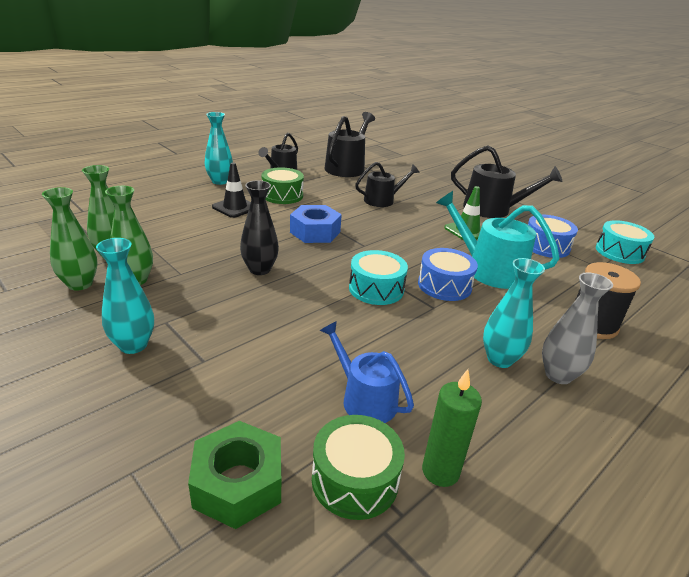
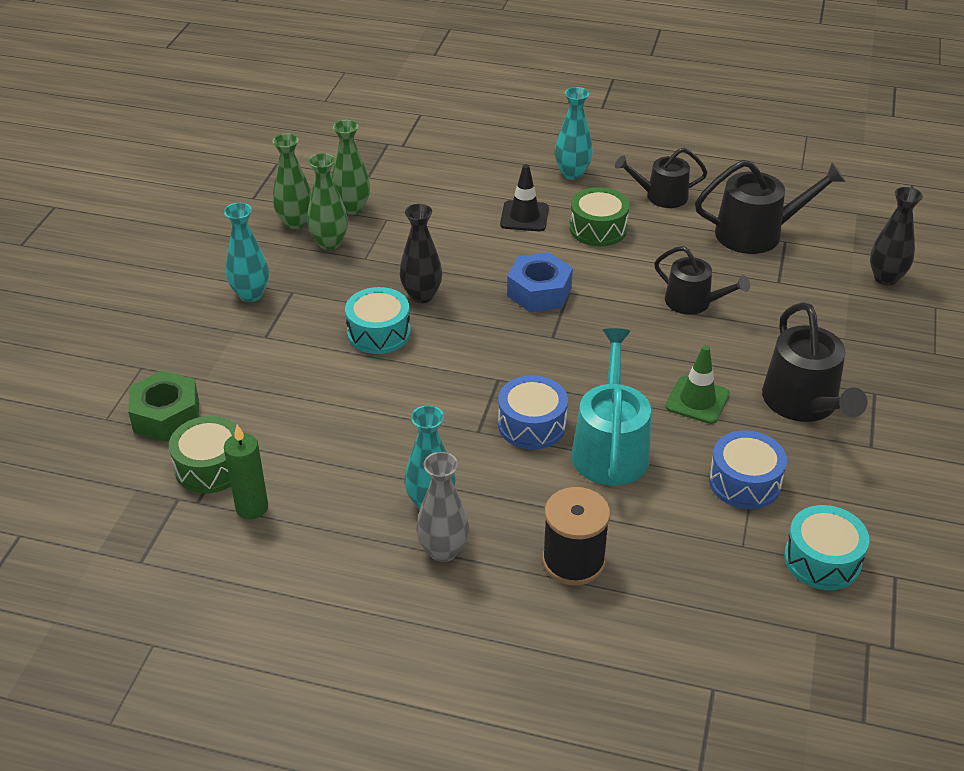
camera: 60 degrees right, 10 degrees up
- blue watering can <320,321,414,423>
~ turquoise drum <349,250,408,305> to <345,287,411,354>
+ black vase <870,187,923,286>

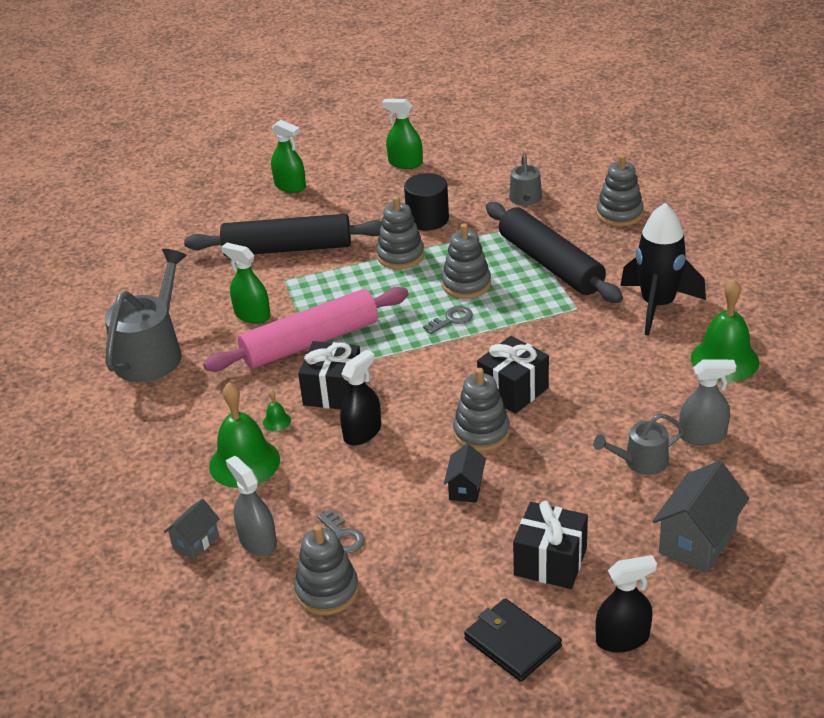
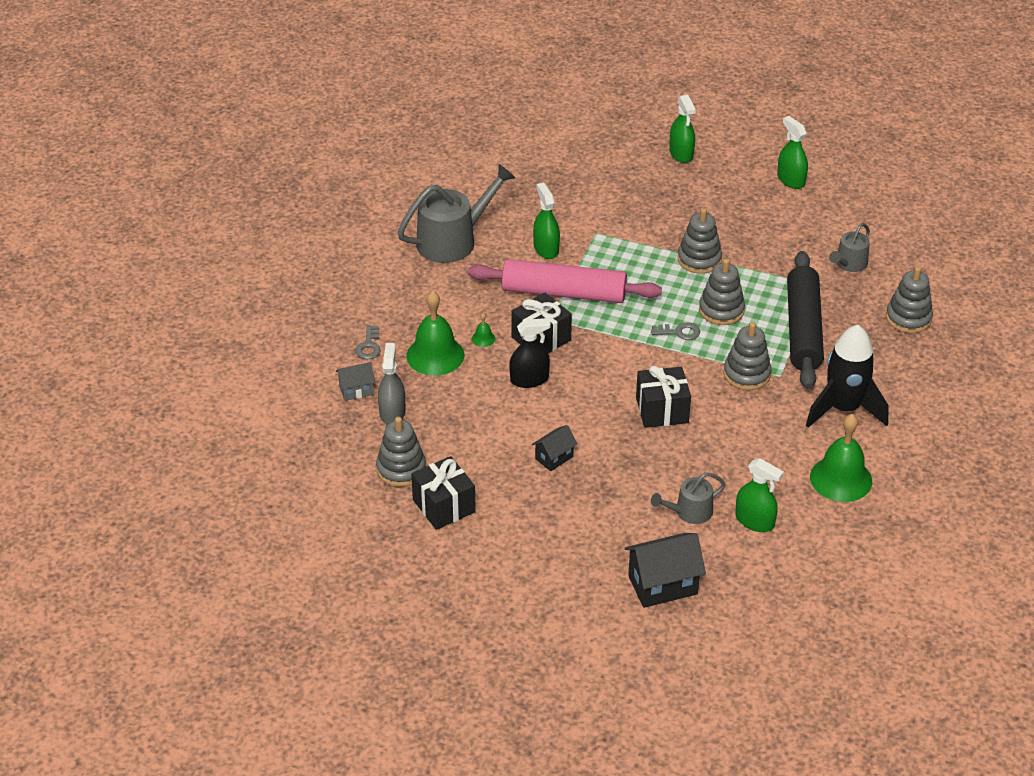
camera: 35 degrees right, 5 degrees up
- black rolling pin <184,214,382,256>
~ grey key <317,509,365,554> to <356,325,381,359>
- black cylinder <404,173,449,231>
~ grey stacking toy <453,368,510,451> to <724,322,771,390>
- black wallet <464,598,562,682>
~ black gift <513,501,588,589> to <411,456,476,530>
~ grey watering can <593,413,684,475> = <651,472,726,524> 45 degrees counterclockwise
- black spray bottle <595,555,657,653>
~ grey house <652,461,749,573> to black house <624,533,706,608>
~ grey spray bottle <679,359,736,445> to green spray bottle <735,458,784,532>

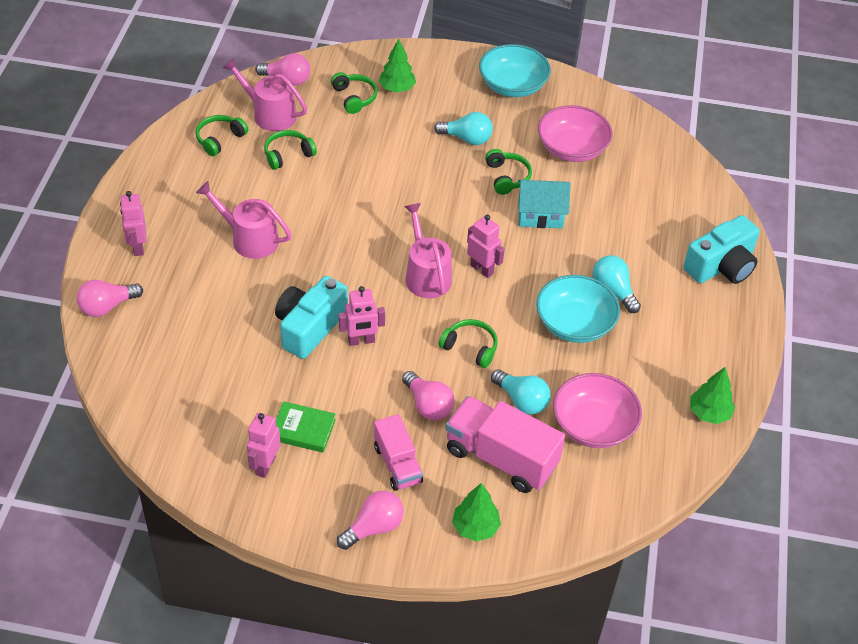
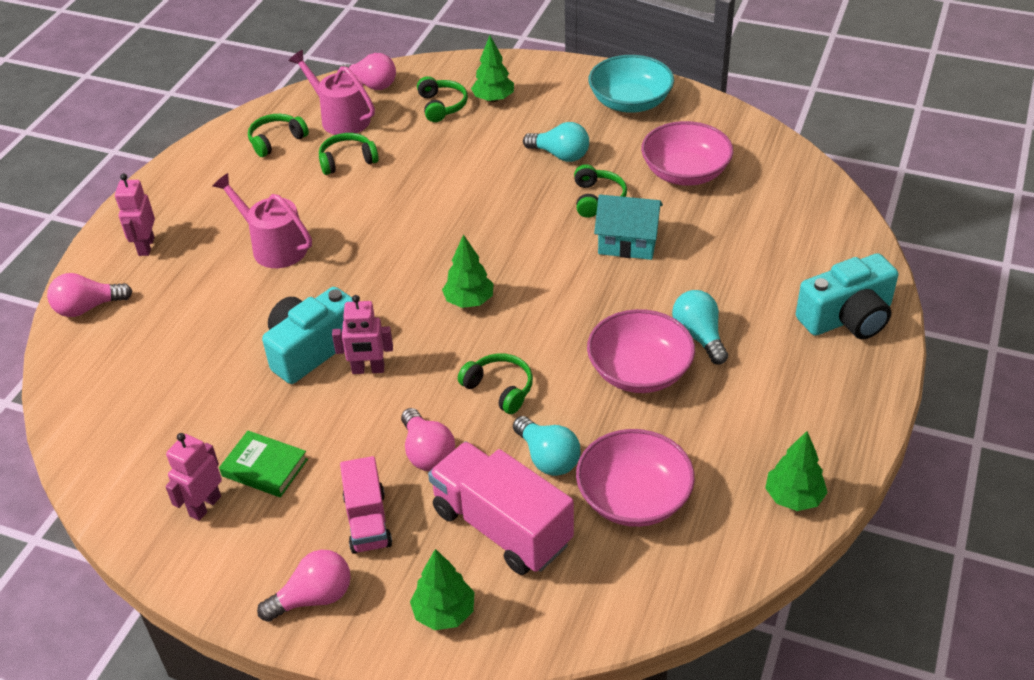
camera: 15 degrees right, 5 degrees down
~ pink watering can <404,203,452,299> to green tree <442,234,494,308>
- pink robot <467,215,505,278>
~ turquoise bowl <536,275,620,343> to pink bowl <587,309,695,393>

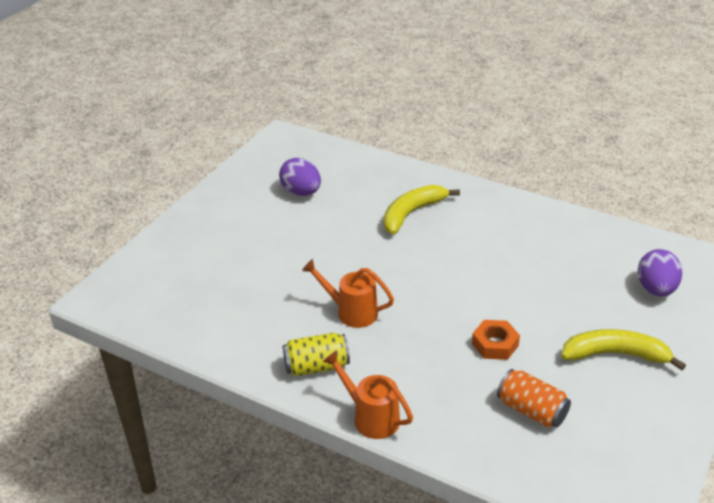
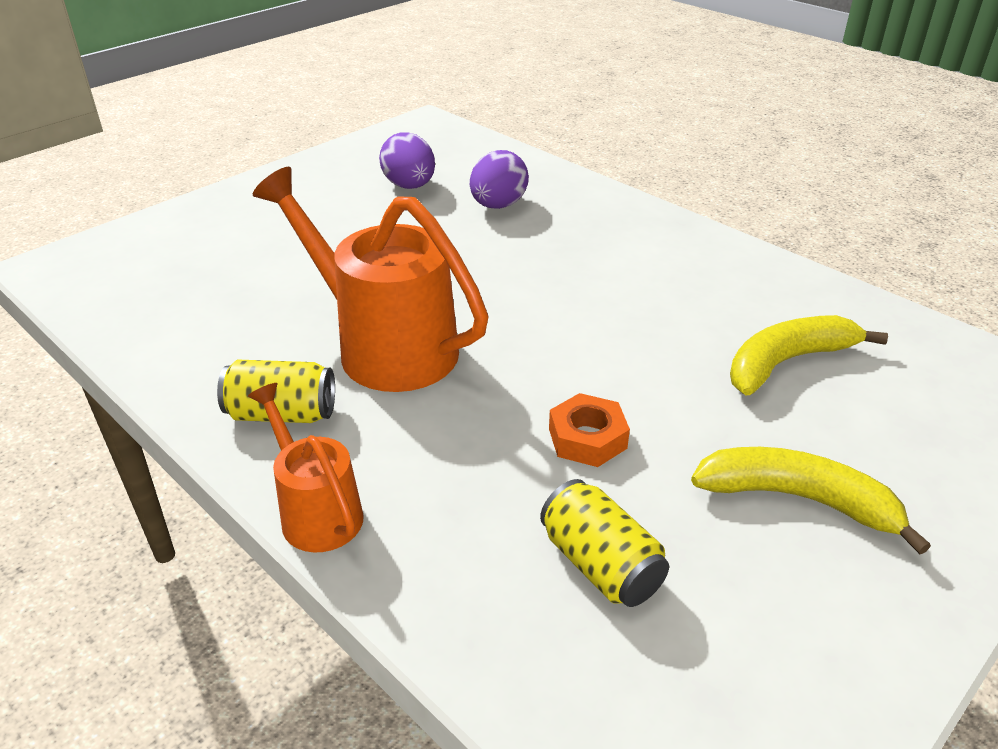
camera: 15 degrees right, 0 degrees up
~ orange watering can <302,259,394,328> = <253,167,488,392> x1.80
~ yellow banana <384,185,460,234> to <730,315,888,395>
~ orange can <497,369,571,428> to yellow can <540,479,669,607>
~ purple egg <638,249,683,296> to <470,150,529,209>

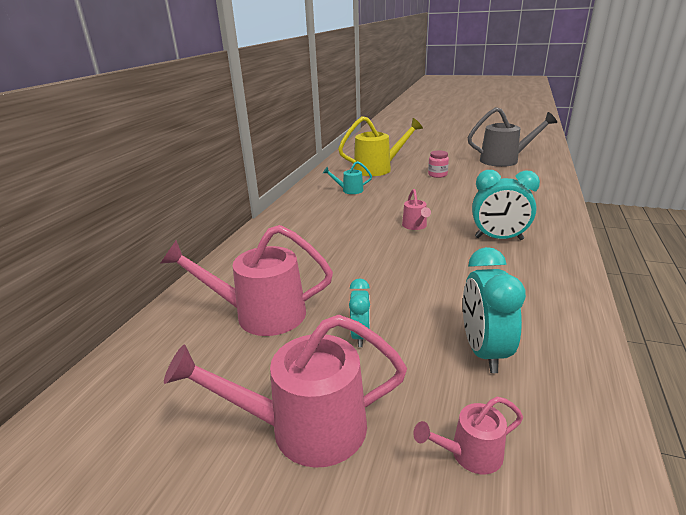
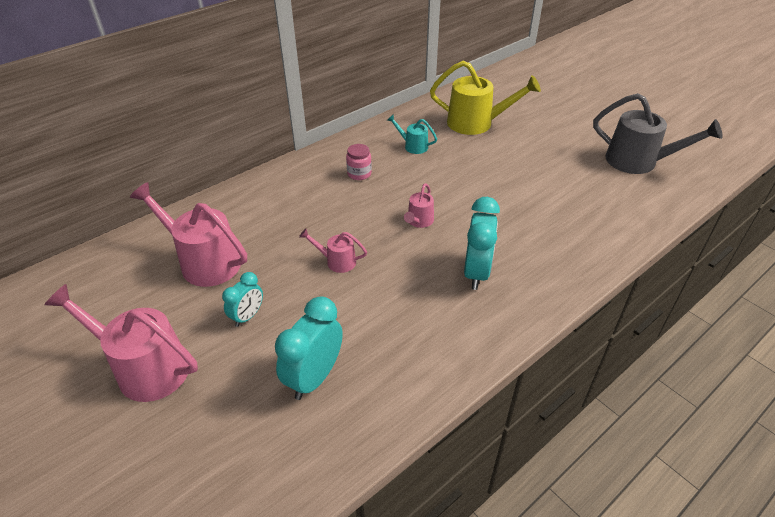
camera: 30 degrees right, 15 degrees up
~ pink watering can <414,397,523,474> to <299,228,367,273>
~ pink jar <428,150,449,178> to <346,144,372,180>
~ turquoise clock <472,170,540,240> = <464,197,500,290> 120 degrees counterclockwise

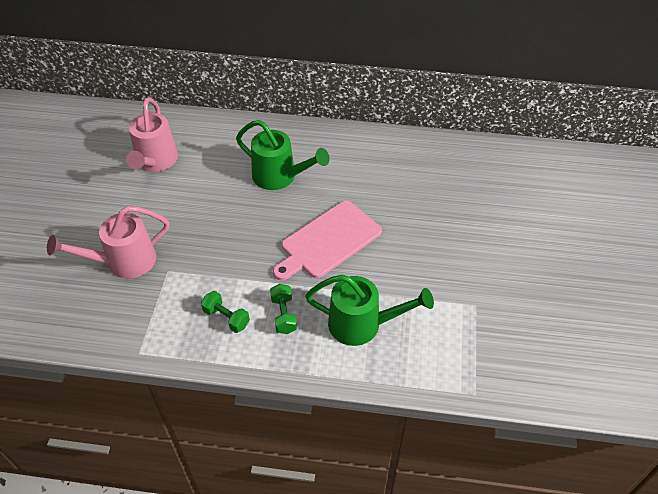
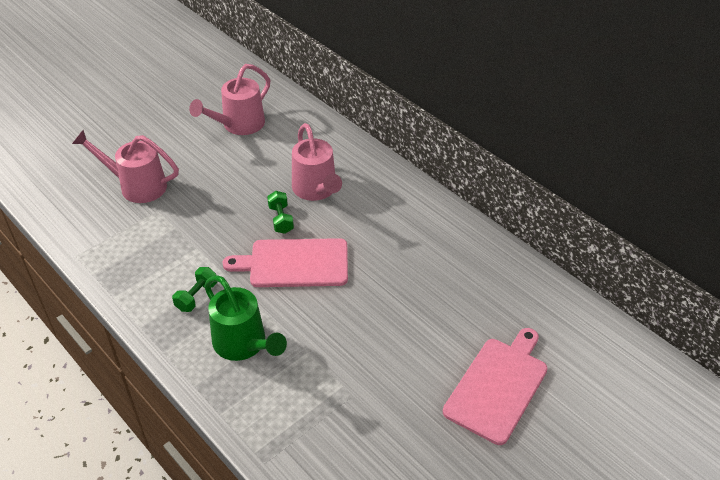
camera: 40 degrees right, 5 degrees down
~ green dumbbell <201,291,250,333> to <267,191,294,234>
~ green watering can <236,120,330,190> to pink watering can <292,123,342,201>
+ pink cutting board <443,328,548,445>

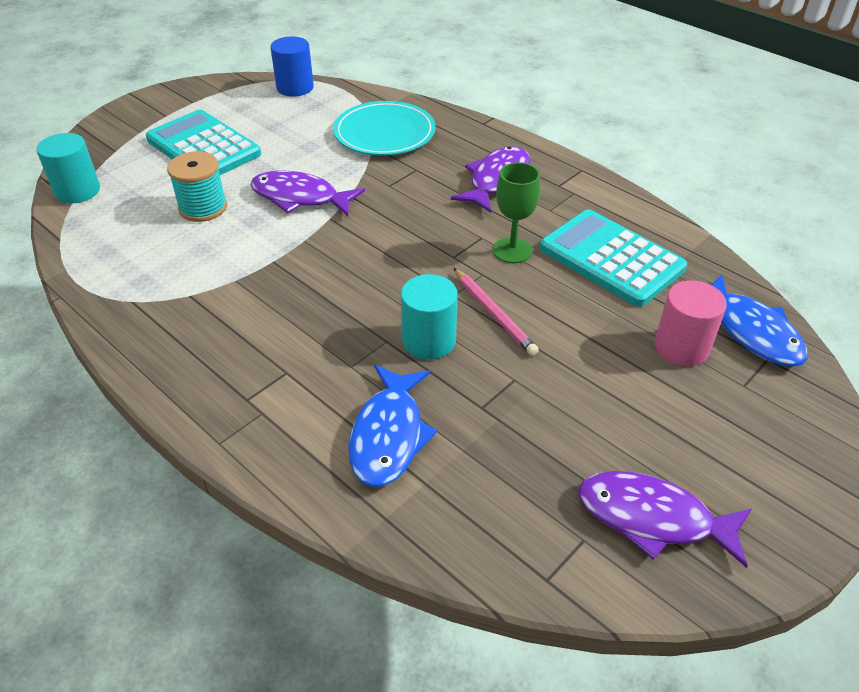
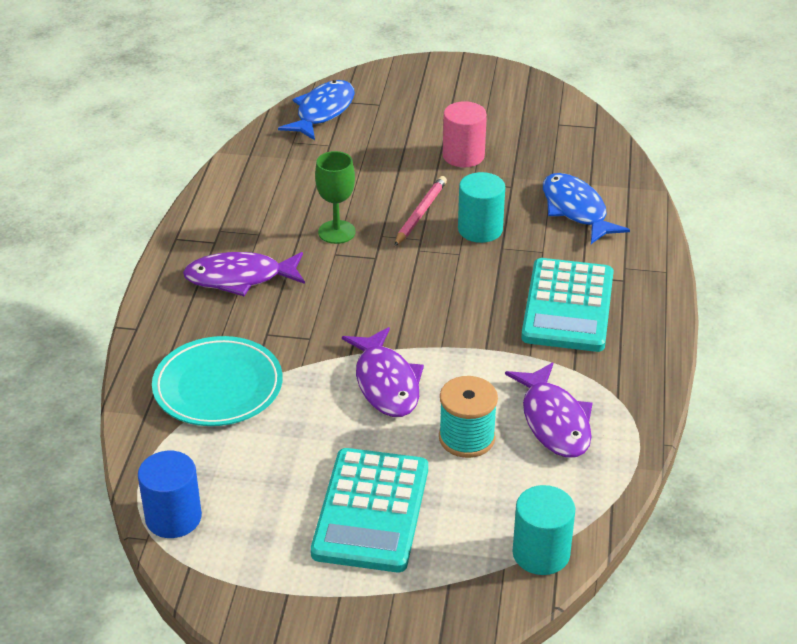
camera: 125 degrees left, 5 degrees down
~ blue fish <348,364,437,487> = <543,173,630,244> 90 degrees counterclockwise
~ turquoise calculator <540,209,687,307> to <521,258,614,352>
~ purple fish <578,471,752,568> to <505,362,593,458>
~ pink cylinder <655,280,727,366> to <443,101,487,167>

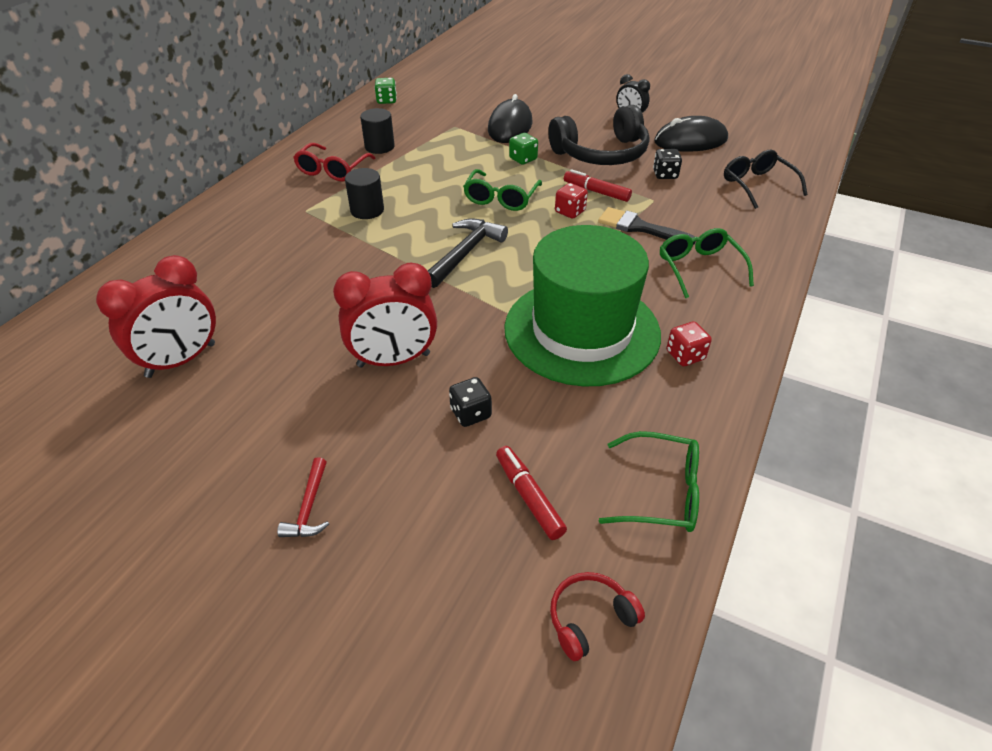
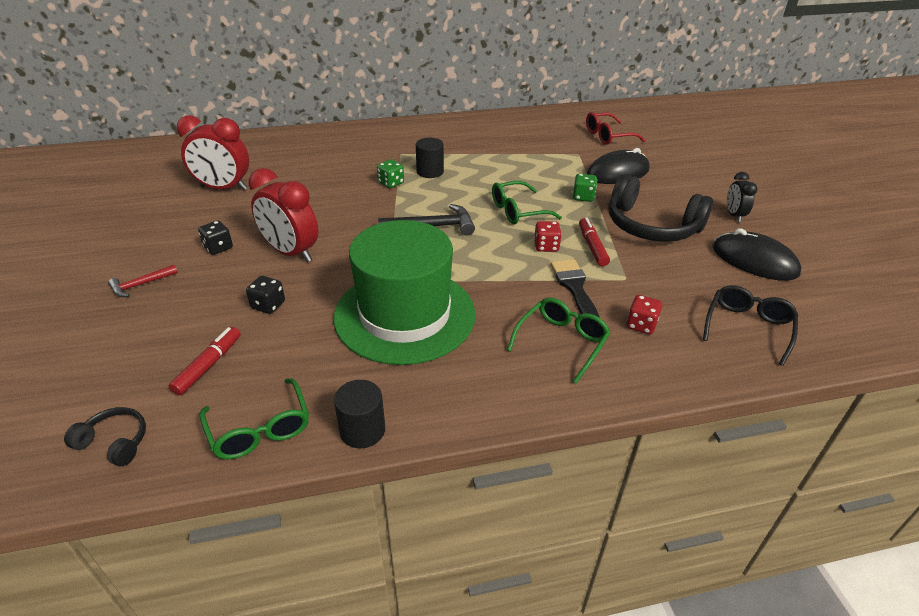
camera: 50 degrees right, 5 degrees down
~ red glasses <293,143,375,181> to <586,112,645,145>
~ black cylinder <360,108,395,154> to <334,380,385,448>
~ green dice <374,78,397,104> to <377,159,404,188>
~ red headphones <550,572,645,661> to black headphones <64,407,146,466>
~ black dice <653,149,682,179> to <198,221,233,255>
~ red dice <667,321,712,366> to <626,295,662,334>

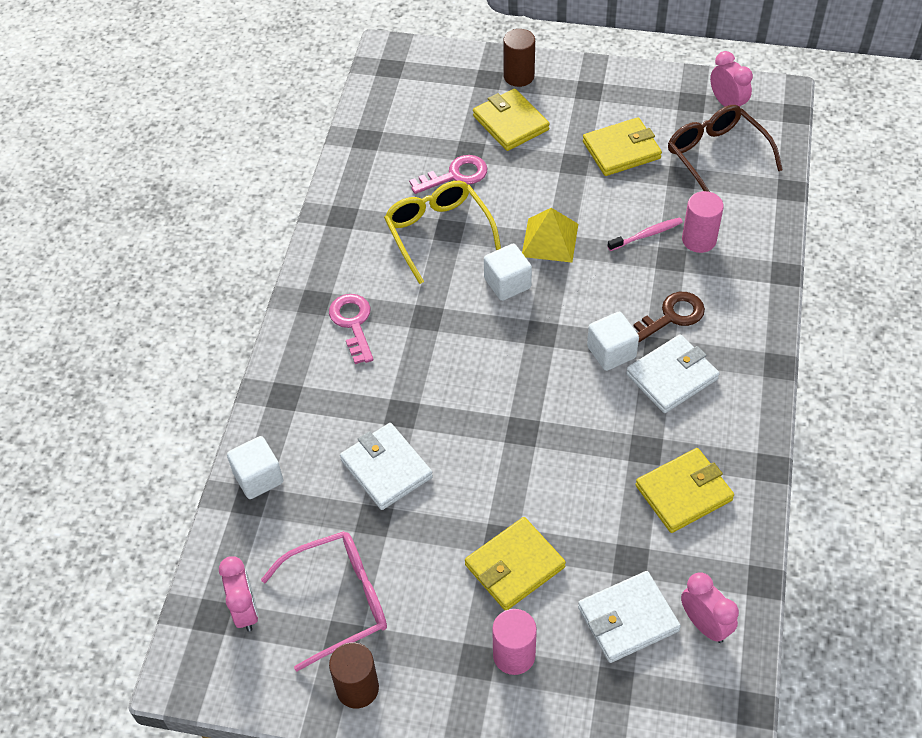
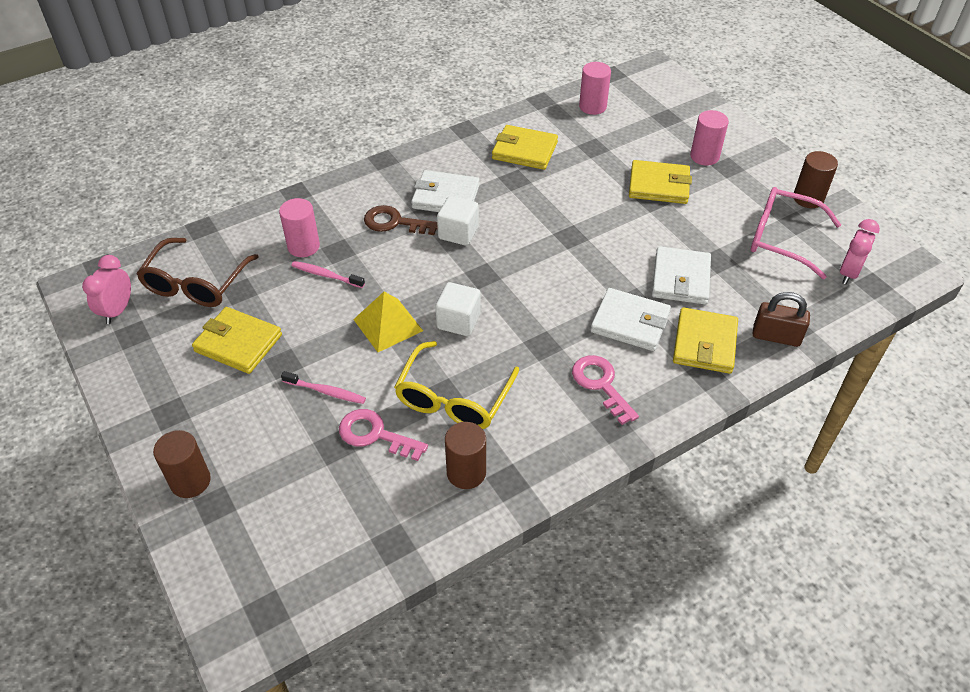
camera: 135 degrees left, 5 degrees down
~ white cube <227,436,283,499> to brown padlock <753,292,810,347>
~ pink key <329,294,373,364> = <572,355,639,425> 120 degrees clockwise
~ yellow wallet <473,89,550,151> to <673,307,738,374>
~ white wallet <578,571,681,663> to <591,288,671,351>
~ pink clock <681,572,739,643> to pink cylinder <579,62,611,115>
+ pink toothbrush <281,371,366,404>
+ brown cylinder <445,422,486,489>

